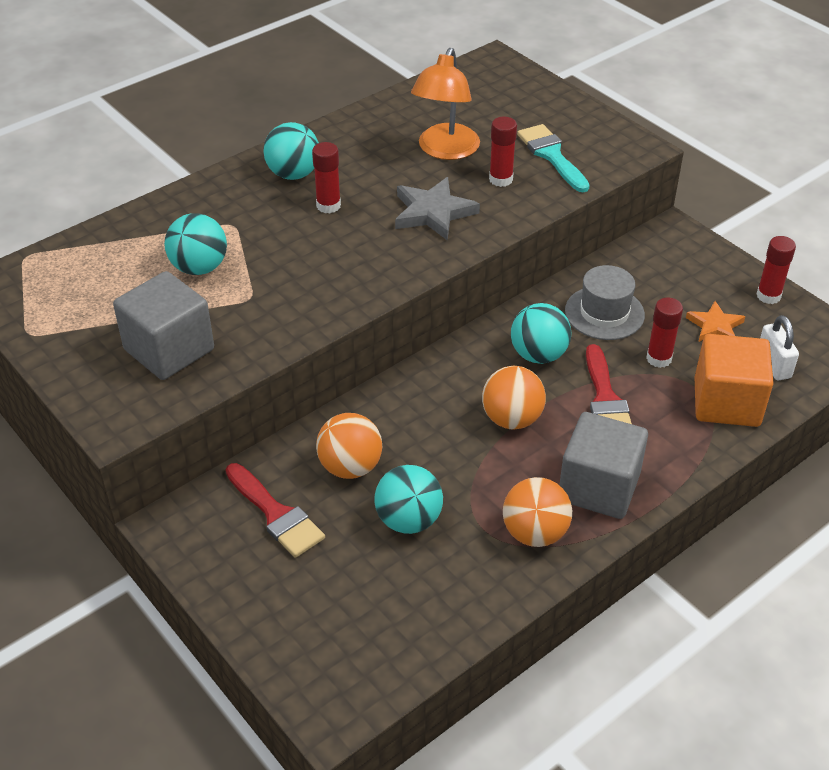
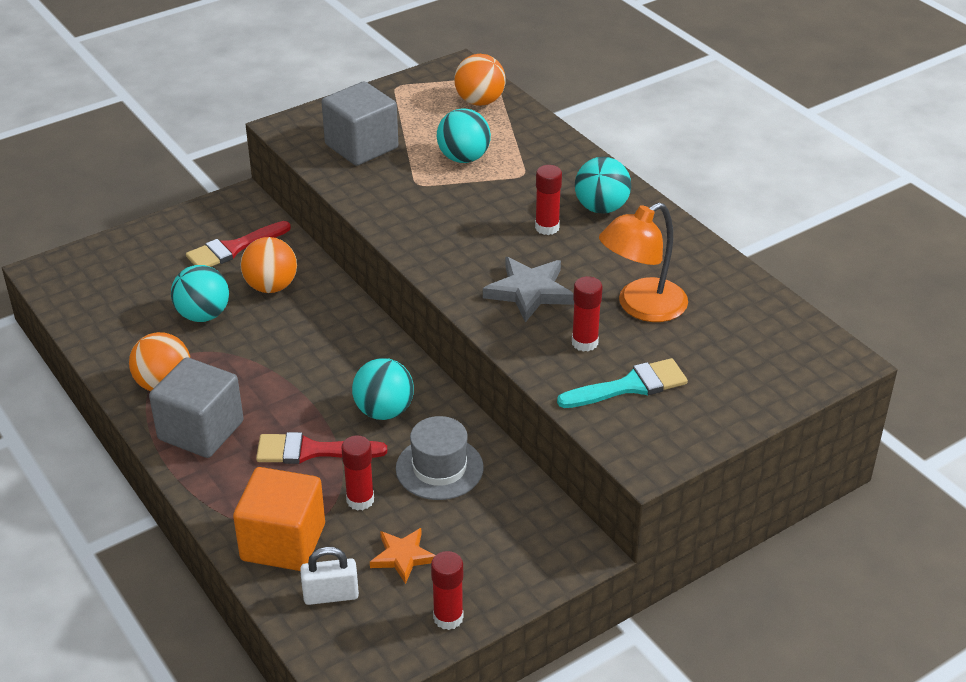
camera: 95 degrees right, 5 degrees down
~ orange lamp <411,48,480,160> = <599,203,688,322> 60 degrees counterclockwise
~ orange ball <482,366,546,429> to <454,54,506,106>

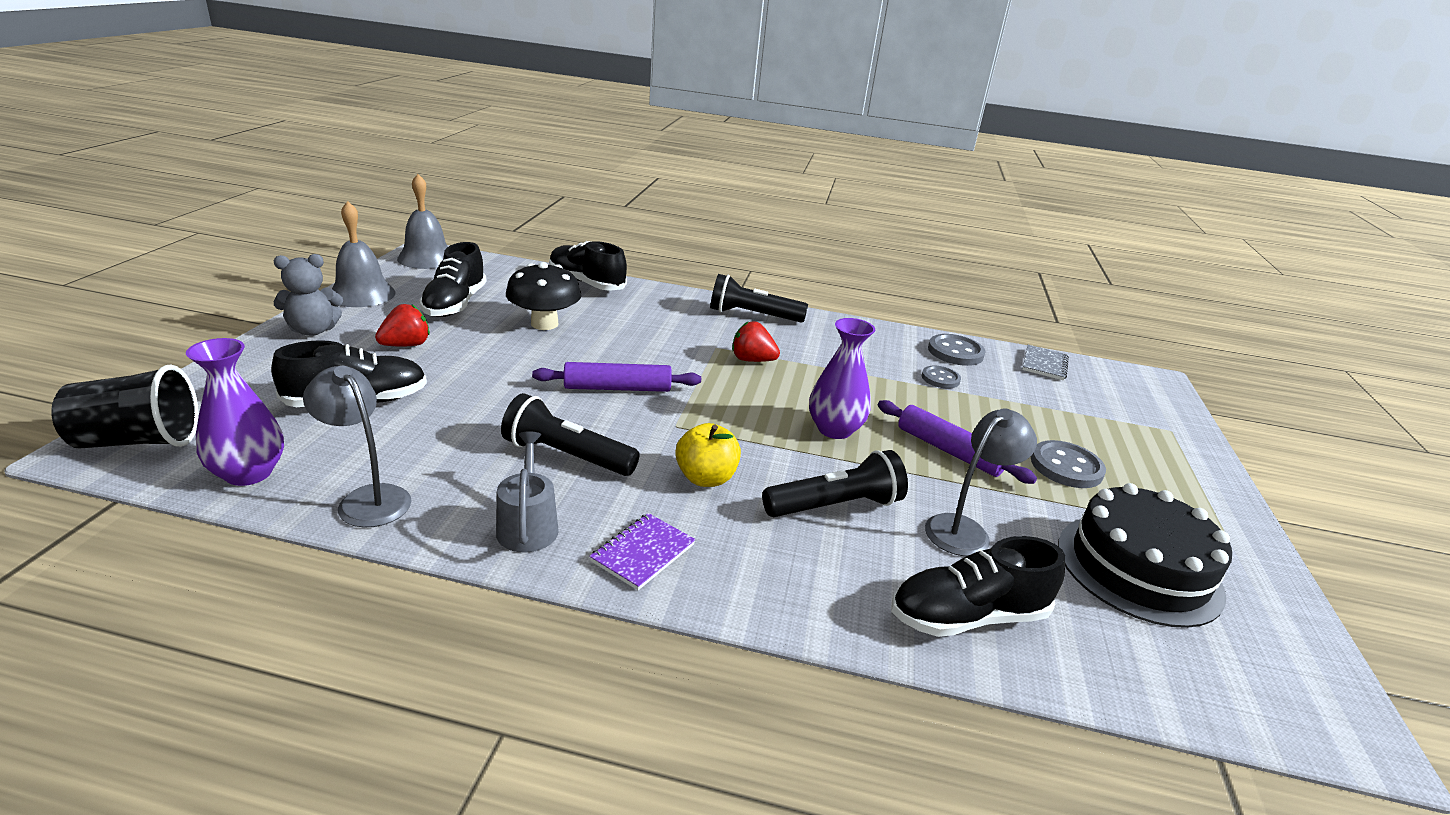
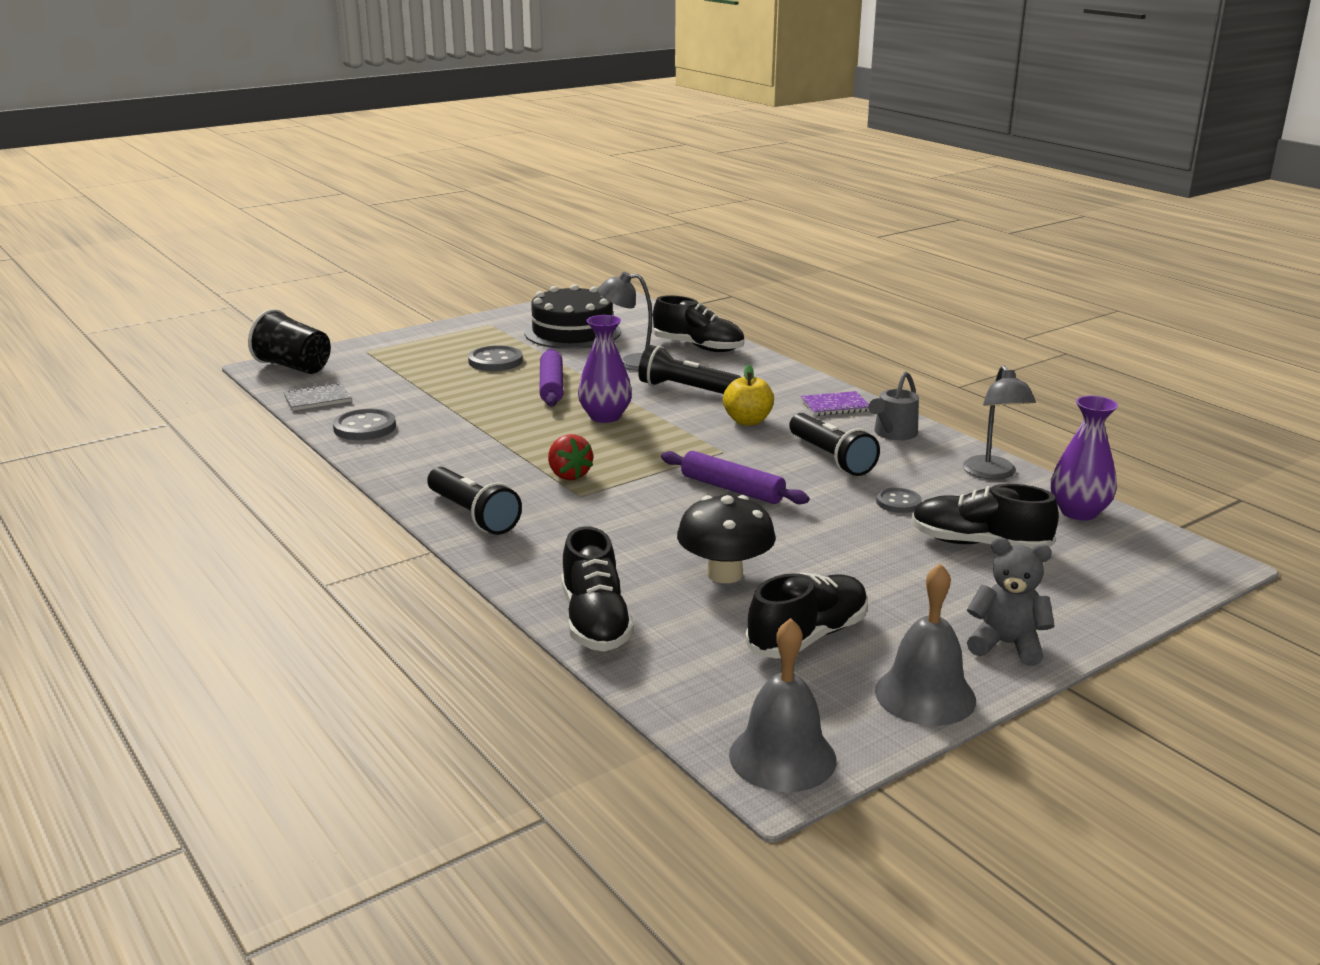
camera: 135 degrees left, 5 degrees down
~ black cup <51,365,199,448> to <248,309,331,374>
- red strawberry <375,304,430,347>
~ grey button <922,366,961,389> to <876,488,922,513>

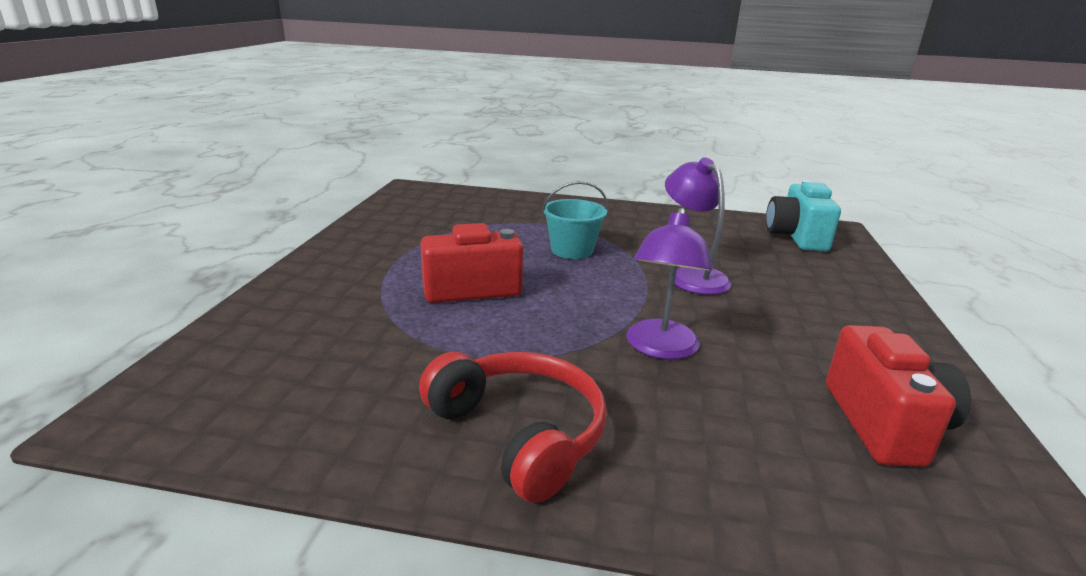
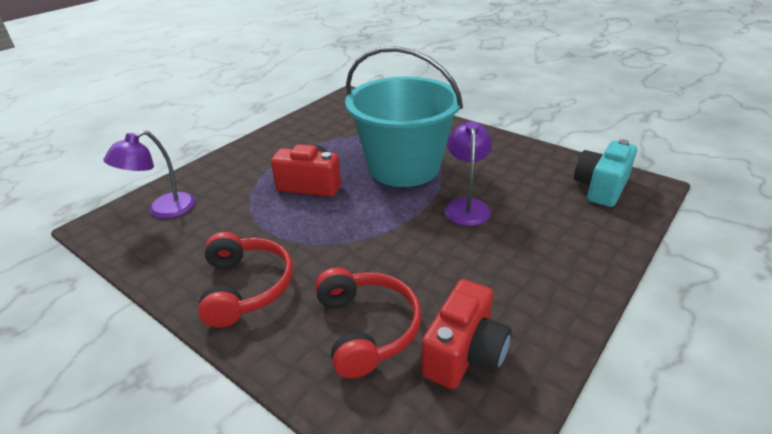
camera: 30 degrees right, 10 degrees up
~ turquoise bucket <542,181,608,259> = <345,46,463,187> x2.33
~ purple lamp <627,208,713,360> to <103,130,195,218>
+ red headphones <315,267,421,378>

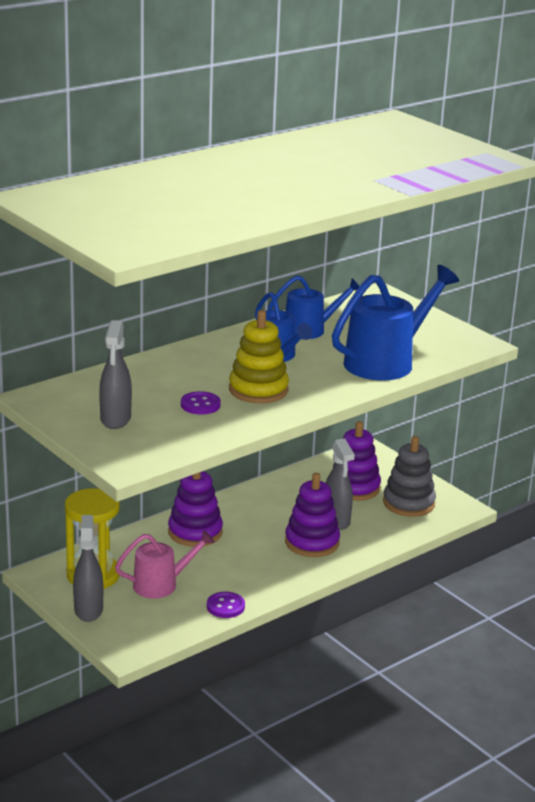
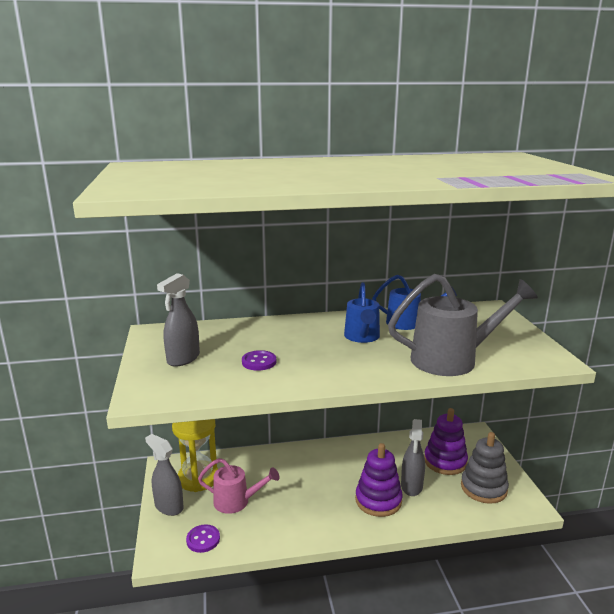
camera: 30 degrees right, 5 degrees down
~ grey spray bottle <73,515,103,622> = <145,434,184,516> 75 degrees counterclockwise
- purple stacking toy <168,471,223,547>
~ purple button <207,592,245,618> to <186,524,220,553>
- yellow stacking toy <229,310,289,403>
~ blue watering can <332,265,459,381> to grey watering can <388,274,538,376>

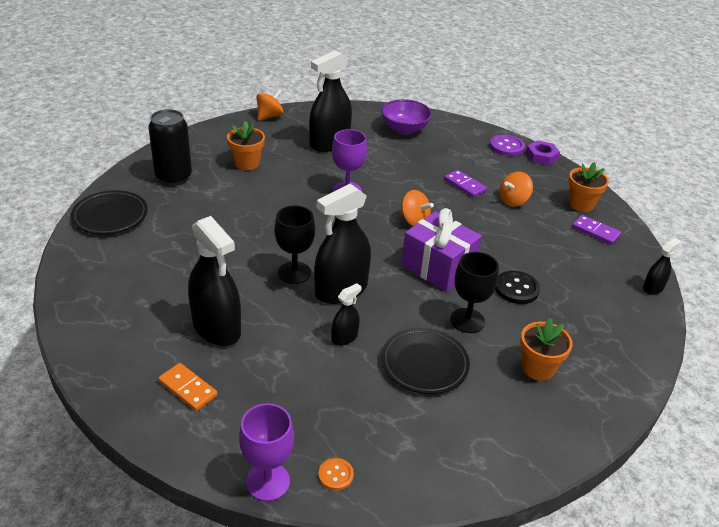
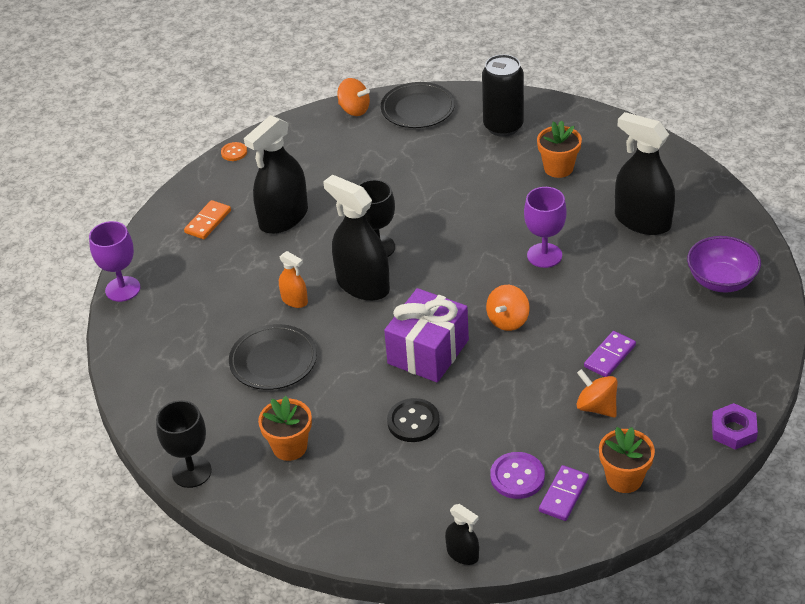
camera: 85 degrees right, 5 degrees up
~ orange spinning top <256,89,283,121> to <337,78,370,116>
~ orange button <318,458,354,491> to <221,142,247,161>
~ black spray bottle <332,283,362,346> to orange spray bottle <279,251,308,308>
~ black goblet <450,252,499,333> to <156,400,212,488>
~ purple button <490,134,525,156> to <490,452,545,499>

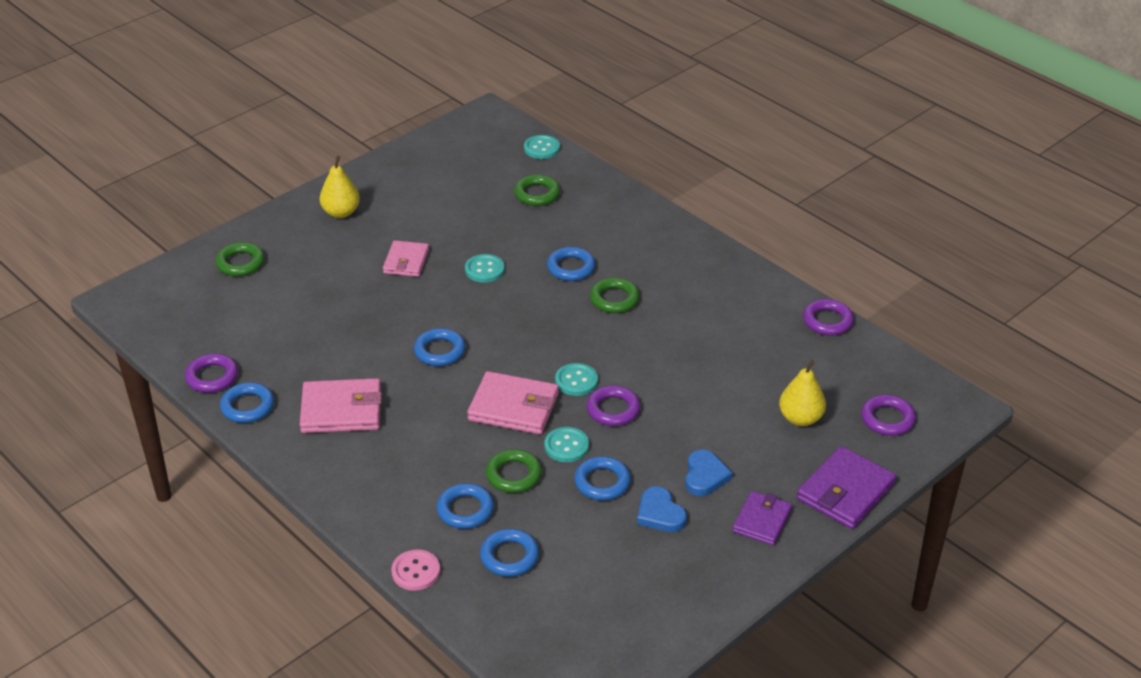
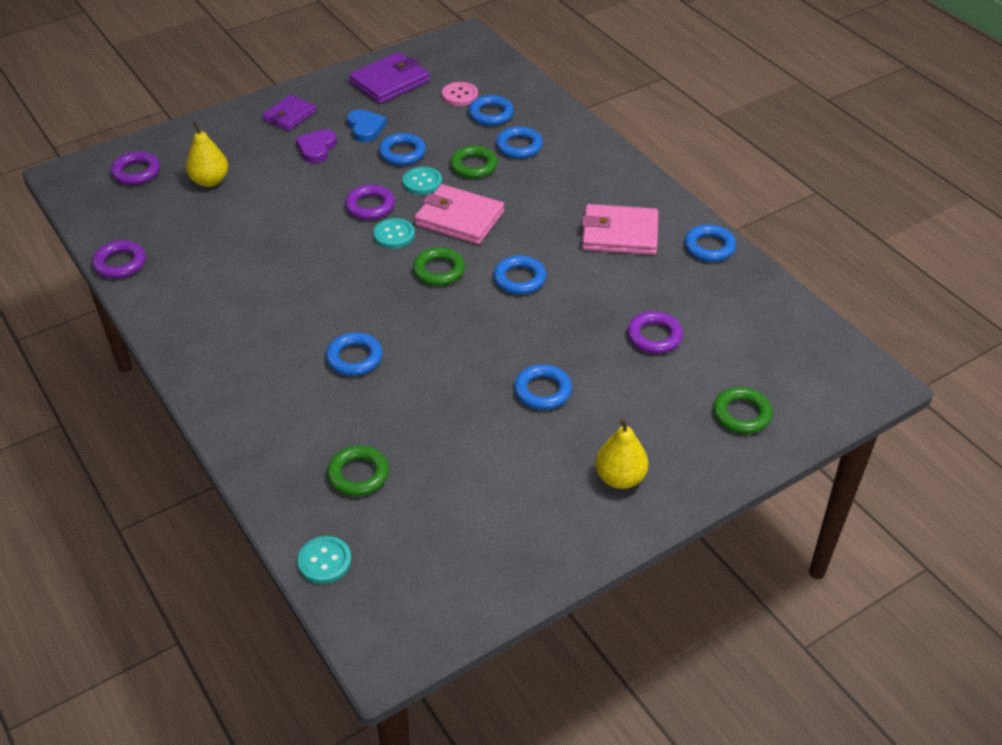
camera: 170 degrees left, 5 degrees up
~ purple ring <185,354,238,393> to <627,311,683,354>
~ pink wallet <383,240,429,277> to blue ring <514,364,572,410>
~ pink button <392,550,440,591> to <442,82,478,106>
- turquoise button <465,254,505,283>
~ green ring <590,277,640,313> to <413,247,465,286>
~ blue heart <685,450,733,496> to purple heart <296,129,337,163>
~ purple wallet <797,446,896,529> to <349,52,430,104>

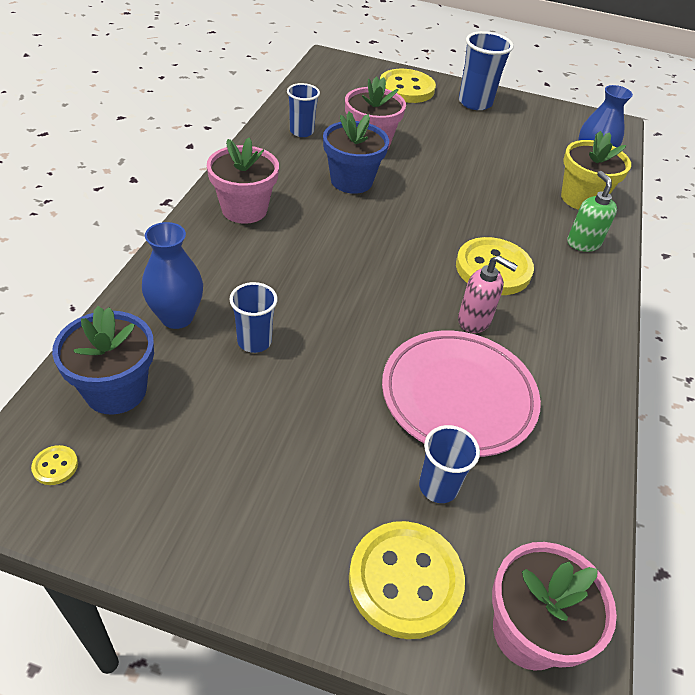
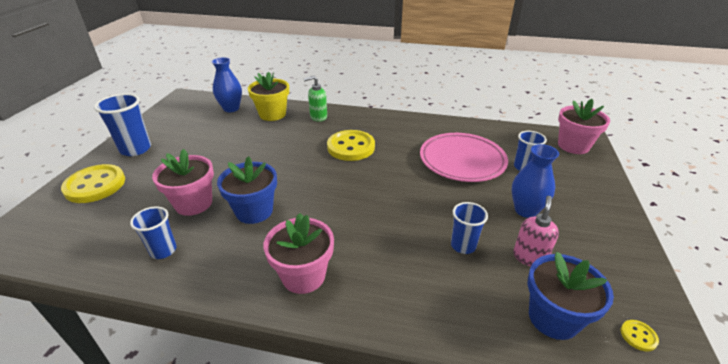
camera: 90 degrees left, 10 degrees down
~ blue vase <142,222,203,329> to <512,144,559,218>
- yellow button <349,521,465,639>
~ pink soap dispenser <458,255,518,333> to <513,196,559,266>

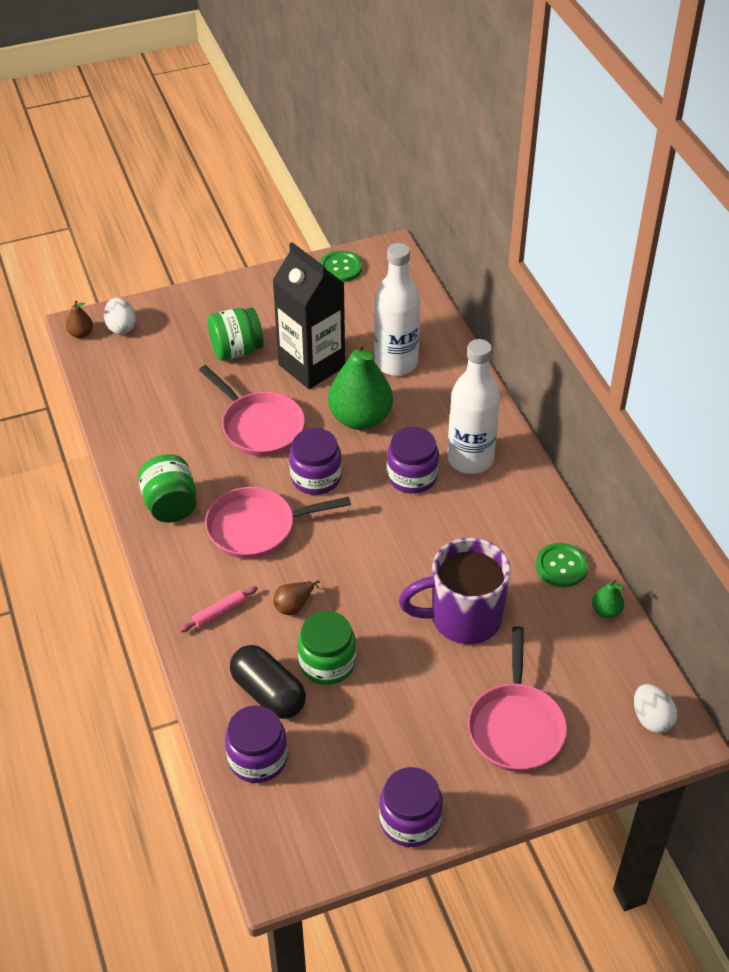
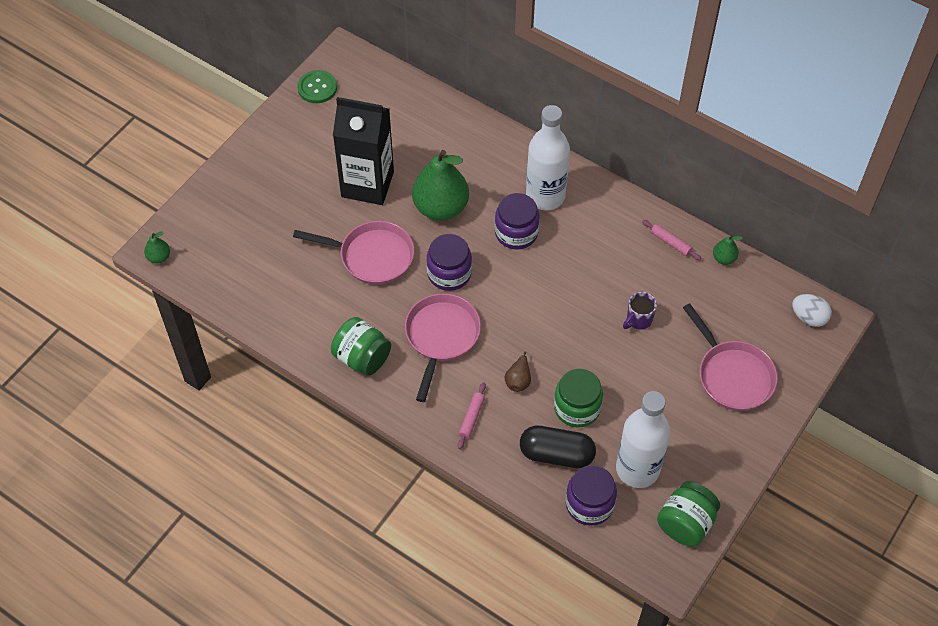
camera: 35 degrees left, 10 degrees up
~ brown pear <66,300,93,338> to green pear <144,231,170,264>
- white egg <104,298,136,334>
~ pink pan <205,487,351,559> = <405,293,481,402> 150 degrees clockwise
~ green jar <208,308,264,361> to <657,481,720,546>
~ white bottle <374,243,421,376> to <616,391,670,488>
- purple jar <379,767,443,847>
~ purple mug <399,538,511,644> = <623,292,657,330> x0.45
~ green button <536,543,588,587> to pink rolling pin <642,220,701,260>

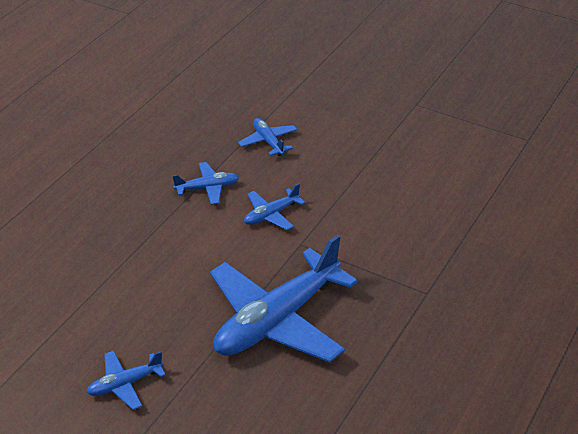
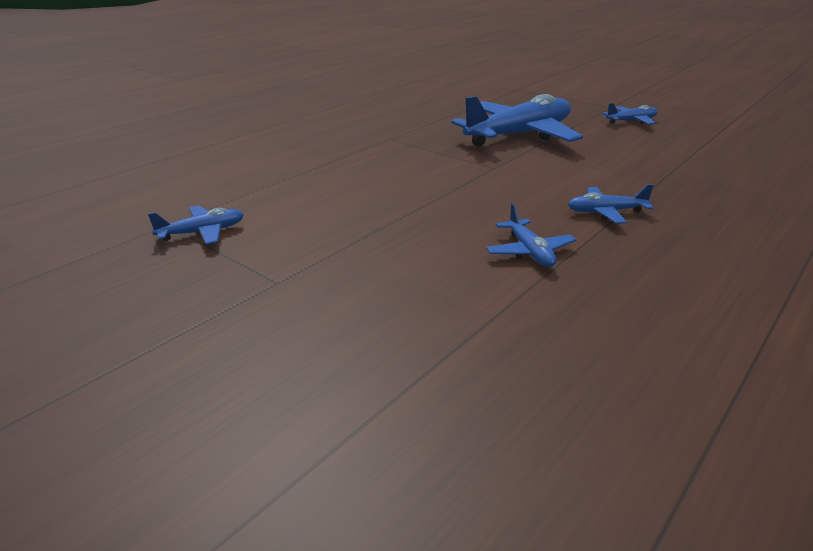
camera: 170 degrees left, 10 degrees down
~ blue plane <244,183,305,230> to <148,206,244,245>

